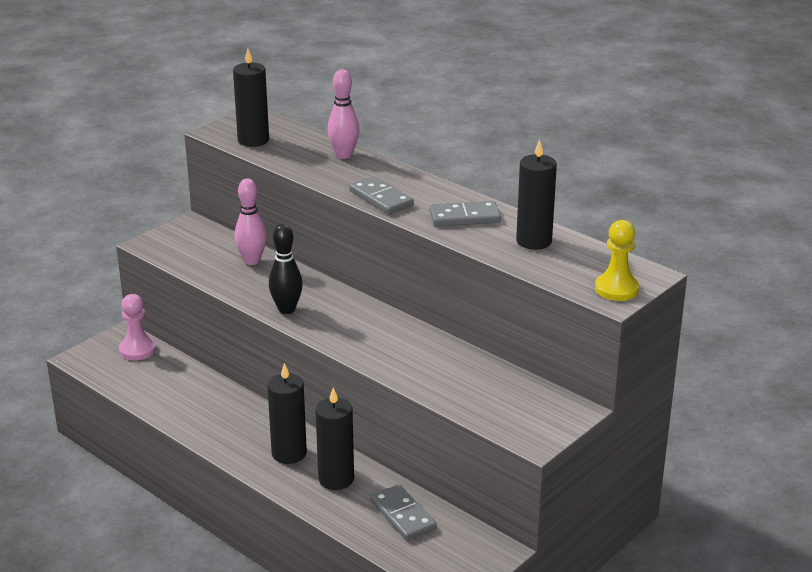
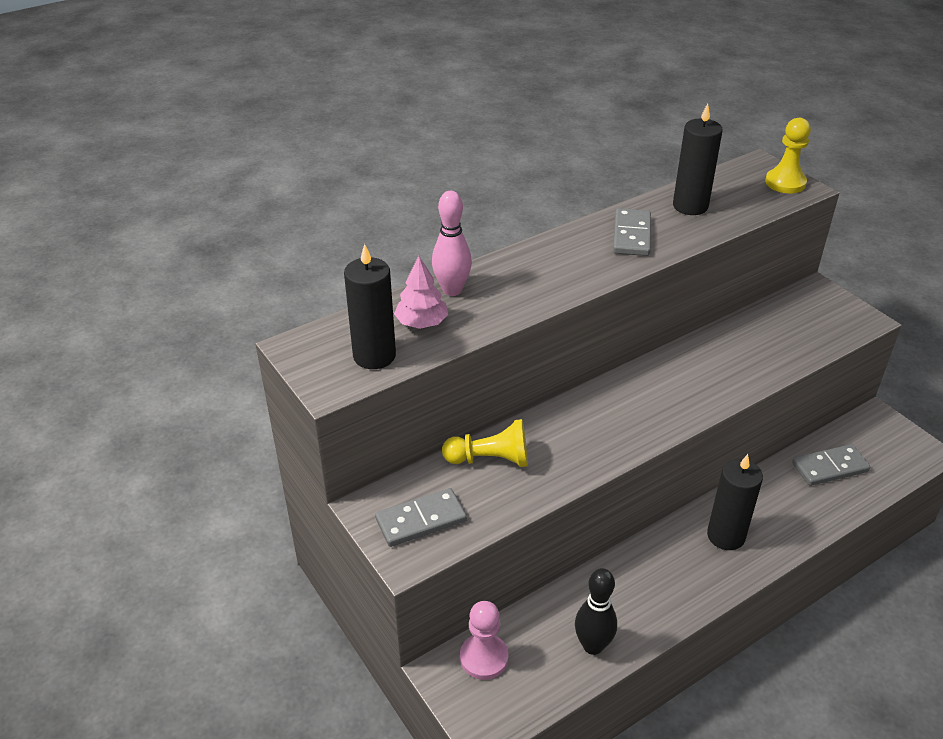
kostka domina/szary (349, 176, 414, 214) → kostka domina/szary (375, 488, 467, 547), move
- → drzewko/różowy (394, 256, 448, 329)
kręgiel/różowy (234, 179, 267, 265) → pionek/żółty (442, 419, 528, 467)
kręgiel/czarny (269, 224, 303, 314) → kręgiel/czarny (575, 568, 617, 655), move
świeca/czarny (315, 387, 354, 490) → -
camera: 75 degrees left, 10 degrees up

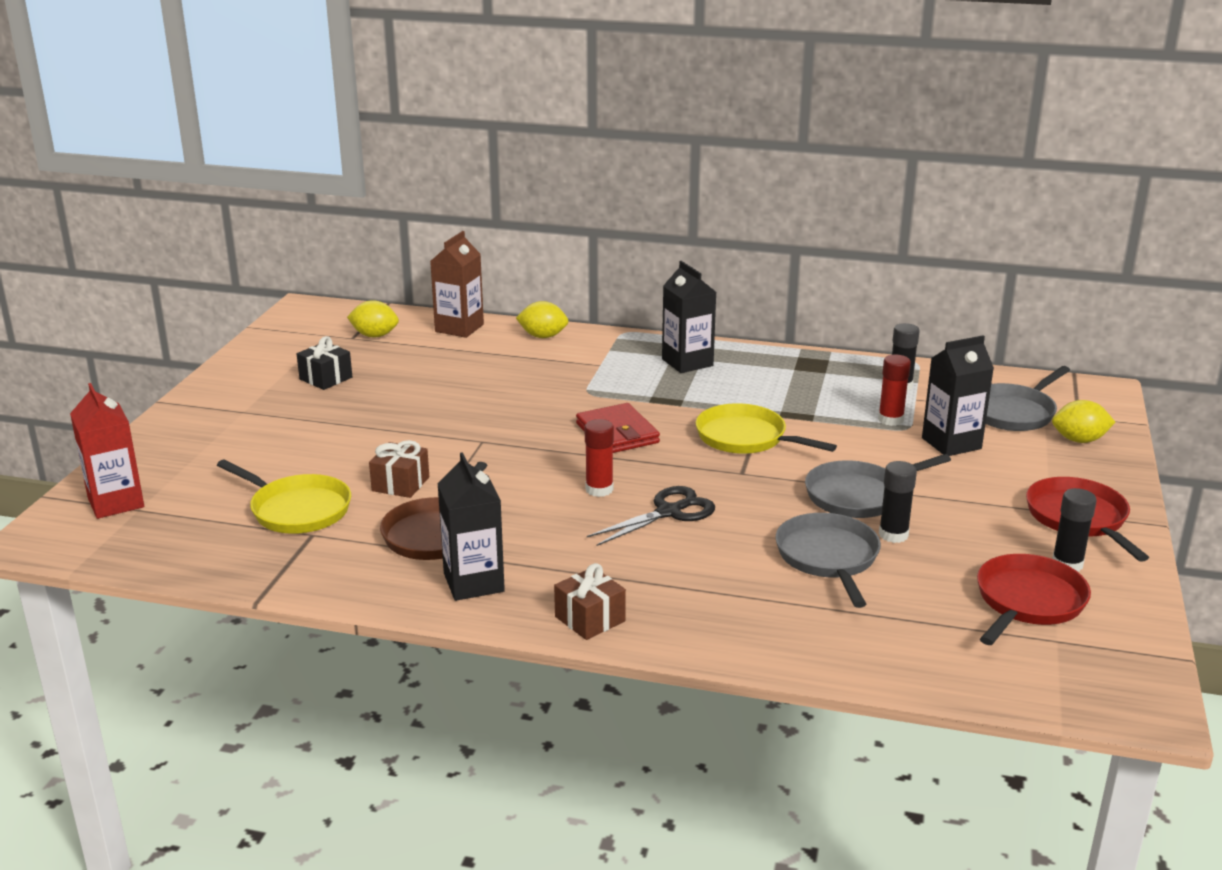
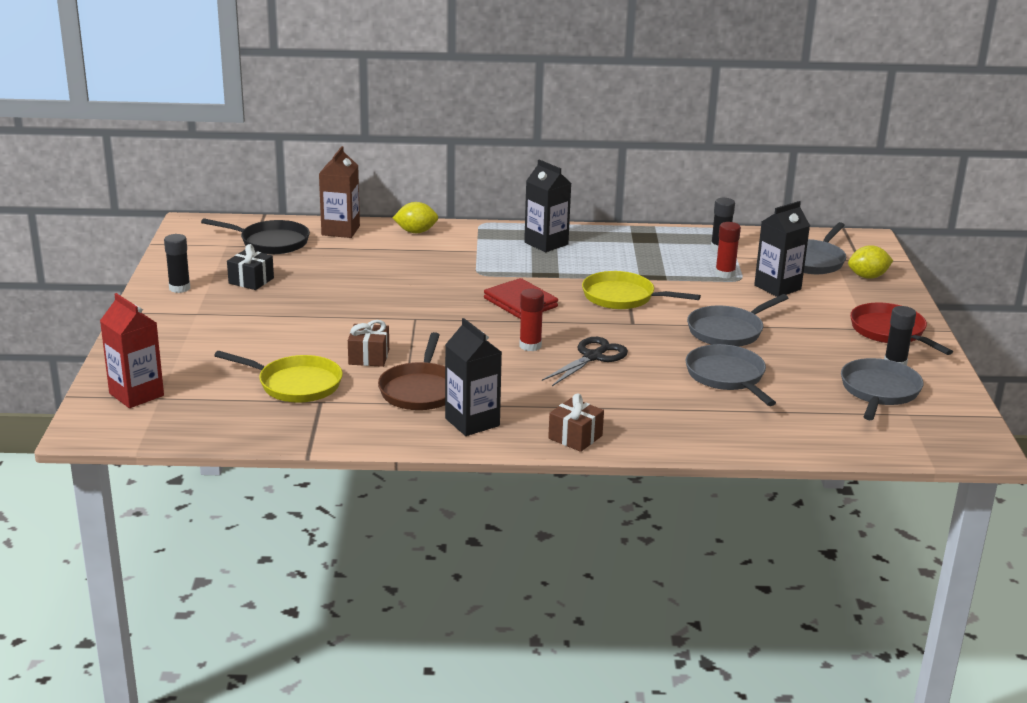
klej w sztyfcie/czarny (879, 461, 917, 543) → klej w sztyfcie/czarny (164, 234, 190, 293), move
cytryna/żółty (347, 300, 399, 337) → patelnia/czarny (201, 218, 310, 254)
patelnia/czerwony (977, 554, 1091, 645) → patelnia/szary (841, 358, 924, 420)
camera: 15 degrees left, 0 degrees up

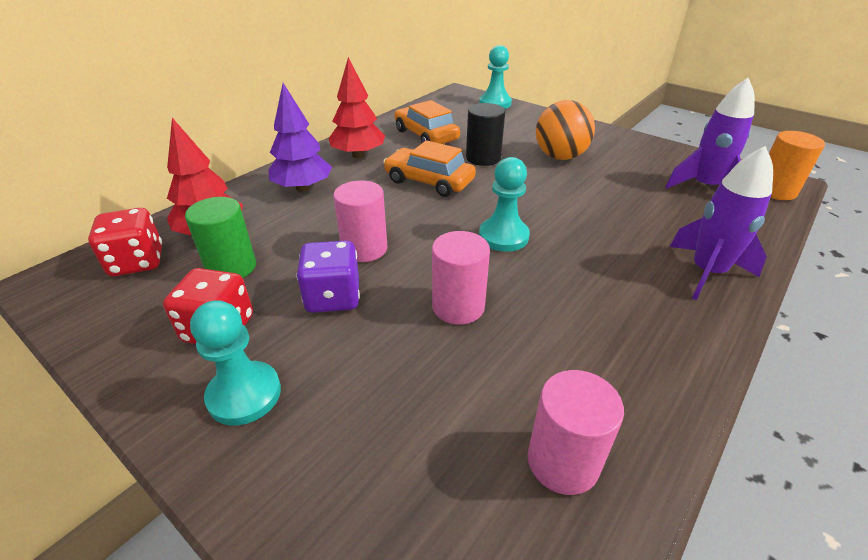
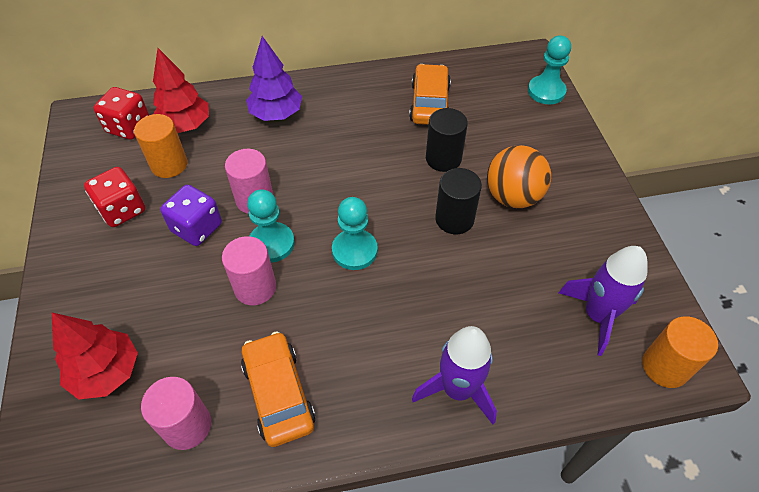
drzewko/czerwony (328, 57, 385, 158) → drzewko/czerwony (52, 313, 138, 400), move
walec/zielony (185, 197, 256, 278) → walec/pomarańczowy (134, 114, 187, 178)
samochód/pomarańczowy (383, 140, 476, 197) → samochód/pomarańczowy (241, 332, 316, 447), move
pionek/turkusowy (190, 300, 281, 425) → pionek/turkusowy (247, 189, 295, 263), move
- → walec/czarny (435, 168, 482, 234)
camera: 40 degrees right, 15 degrees up

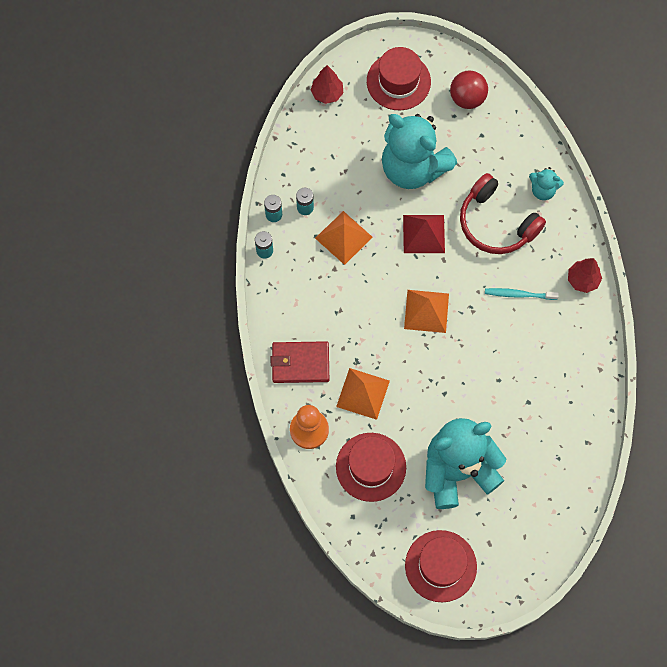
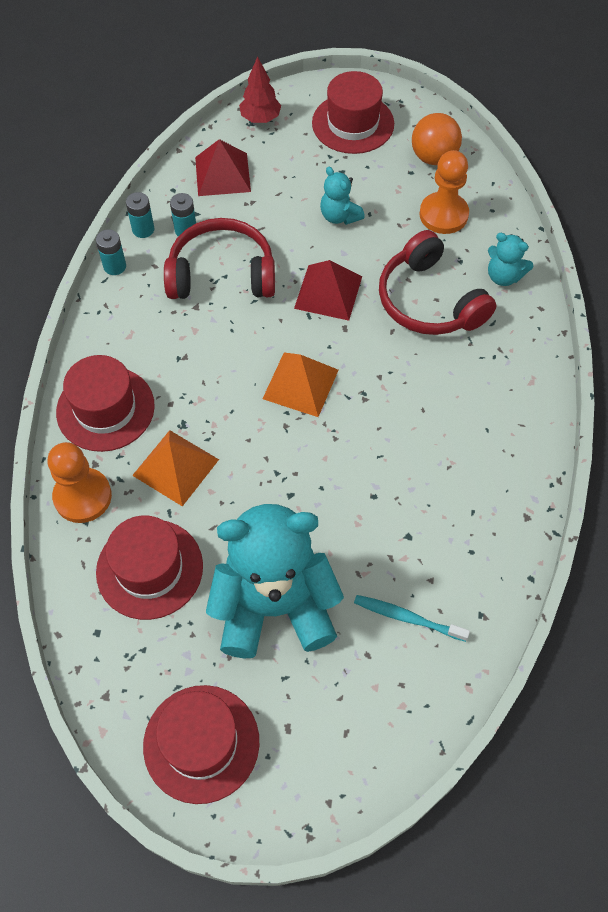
portfel/czerwony (271, 341, 329, 383) → kapelusz/czerwony (56, 355, 155, 452)
piramida/pomarańczowy (315, 211, 373, 265) → słuchawki/czerwony (164, 218, 275, 299)
- → piramida/czerwony (195, 139, 251, 196)
miś/turkusowy (382, 114, 457, 189) → miś/turkusowy (320, 166, 365, 225), x0.44
szczoteczka do zębów/turkusowy (485, 288, 559, 300) → szczoteczka do zębów/turkusowy (354, 595, 470, 642), move
piłka/czerwony (450, 70, 488, 109) → piłka/pomarańczowy (412, 113, 462, 165)
- → pionek/pomarańczowy (419, 150, 469, 234)
drzewko/czerwony (568, 258, 602, 293) → -
camera: 15 degrees right, 10 degrees down

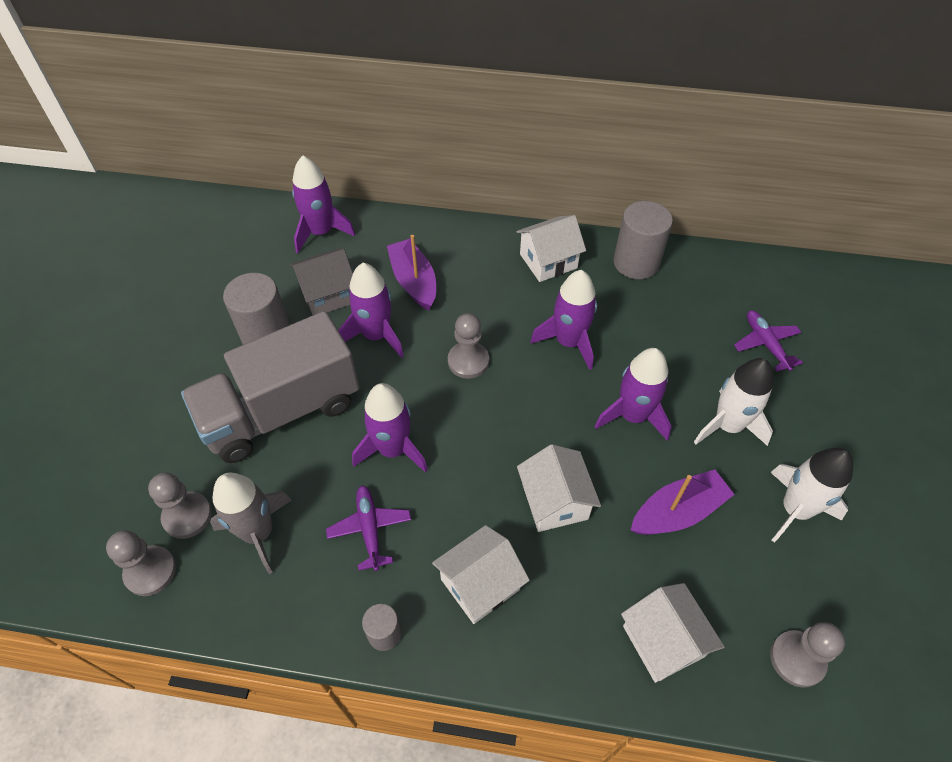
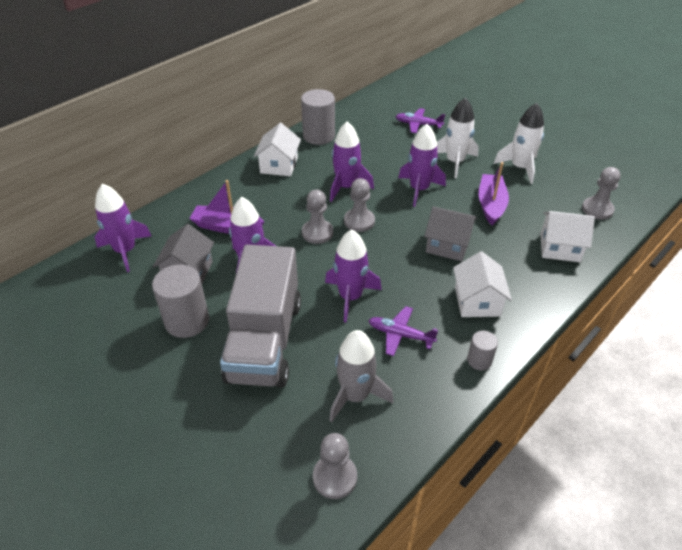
pionek/szary (148, 472, 212, 539) → pionek/szary (344, 178, 375, 232), move
domek/biały (517, 444, 601, 532) → domek/szary (424, 206, 477, 261)
camera: 55 degrees left, 10 degrees down

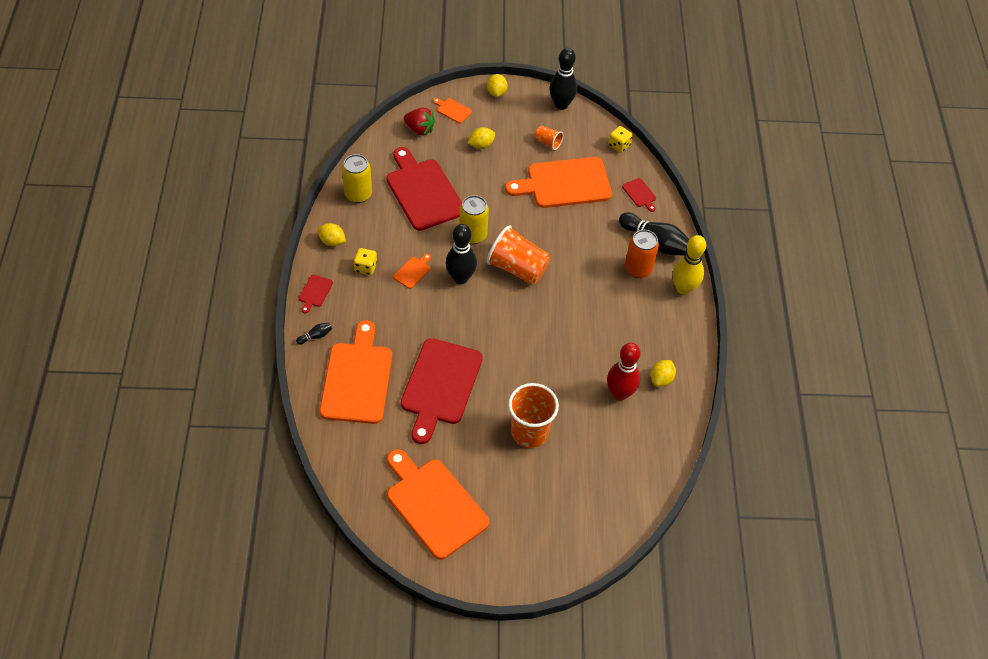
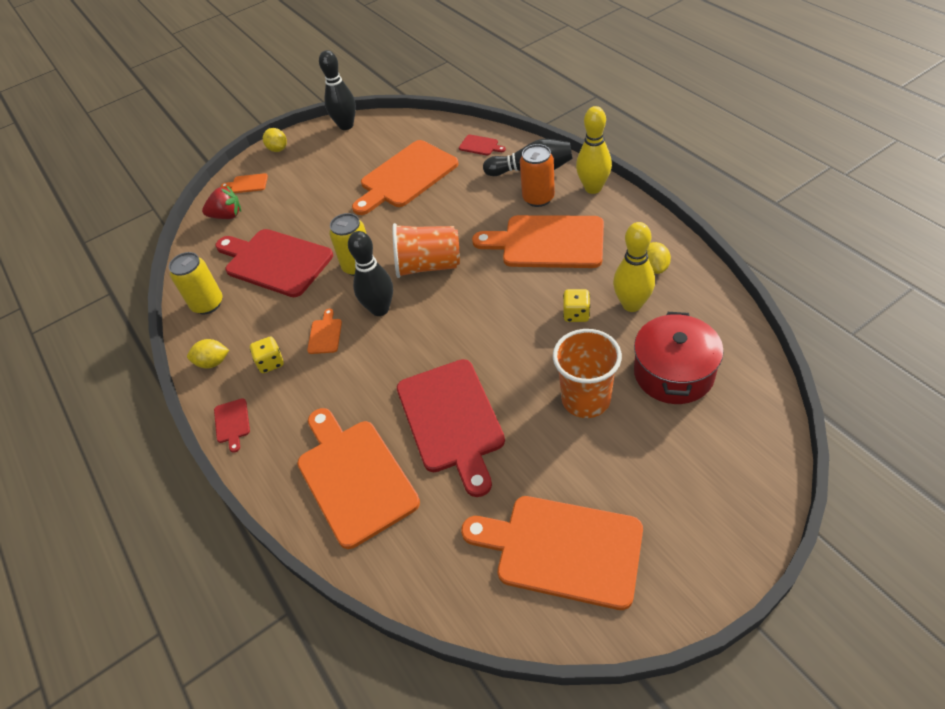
- → deska do krojenia/pomarańczowy (472, 215, 604, 268)
kostka do gry/żółty (608, 126, 633, 153) → kostka do gry/żółty (563, 289, 590, 322), move
kręgiel/czerwony (607, 343, 640, 401) → kręgiel/żółty (613, 222, 655, 312)
- → garnek/czerwony (634, 312, 724, 404)
kręgiel/czarny (296, 323, 332, 345) → -
cytryna/żółty (468, 127, 495, 149) → -
szklanka/pomarańczowy (535, 126, 563, 150) → -
camera: 25 degrees left, 5 degrees down

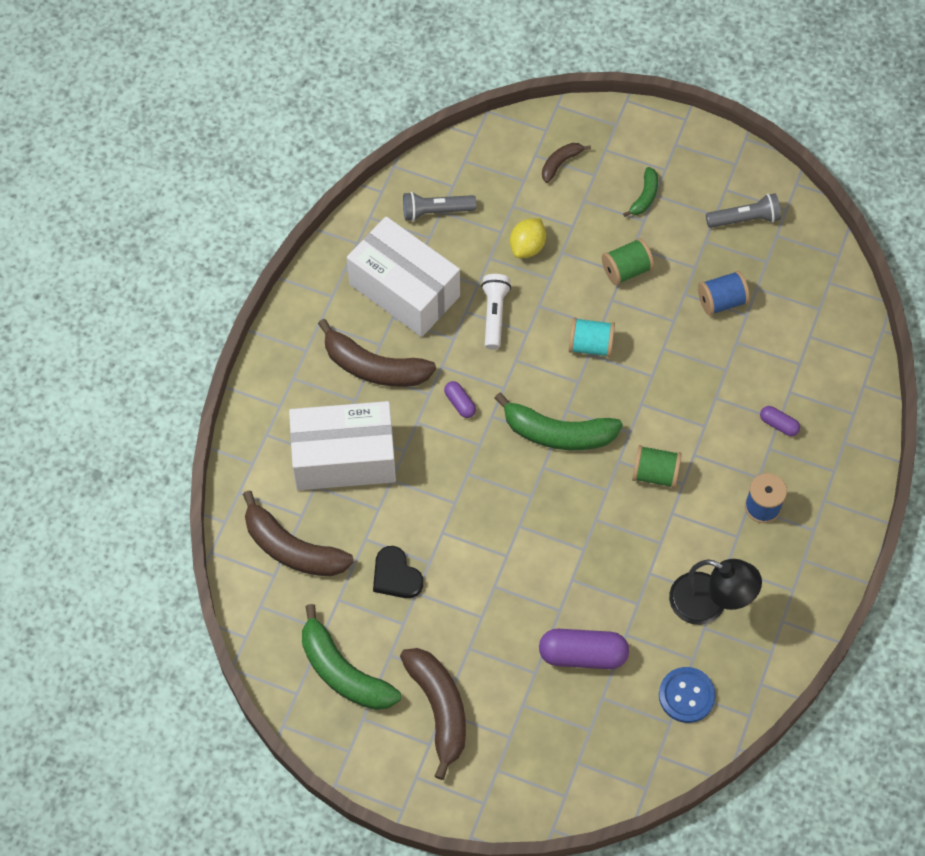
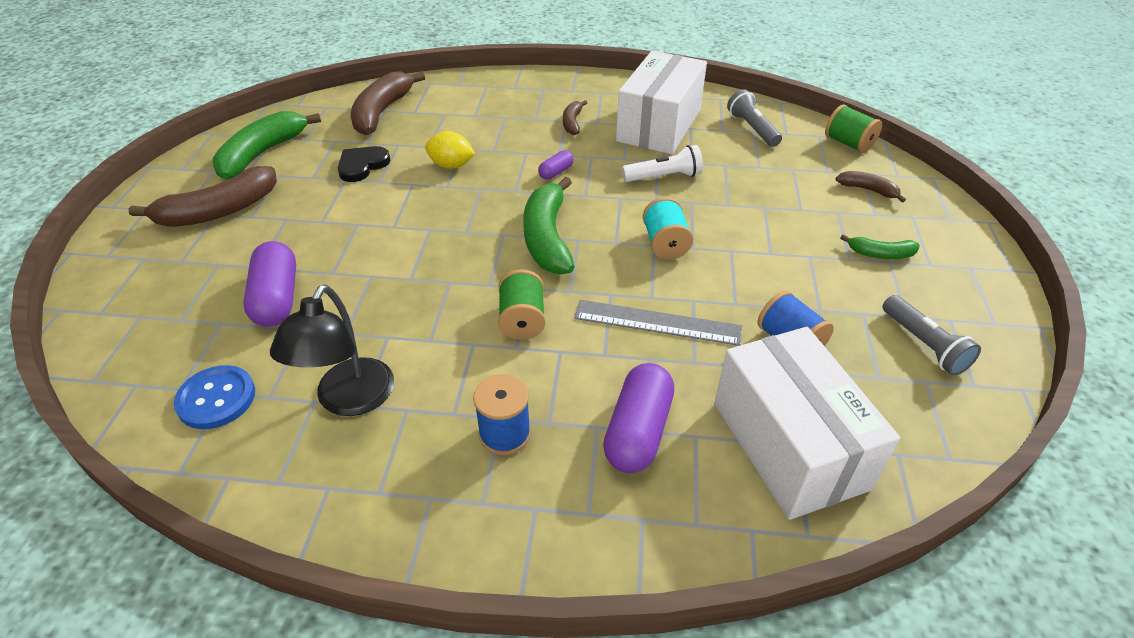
cytryna/żółty (510, 218, 546, 258) → cytryna/żółty (425, 131, 476, 169), move
banan/brązowy (318, 319, 436, 387) → banan/brązowy (563, 100, 587, 135), x0.51
- → linijka/szary (574, 300, 742, 346)
kapsułka/fioletowy (760, 406, 800, 436) → kapsułka/fioletowy (603, 363, 674, 473), x1.97
pudełko/biały (289, 401, 396, 490) → pudełko/biały (714, 327, 900, 520), move
szpulka/zielony (602, 238, 654, 285) → szpulka/zielony (825, 105, 882, 153), move
camera: 75 degrees right, 20 degrees down

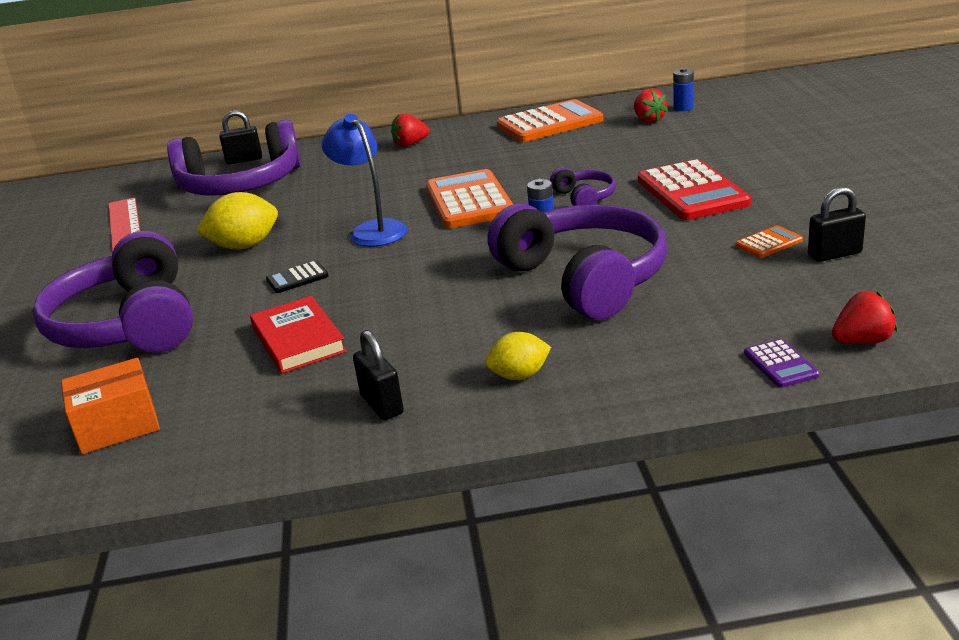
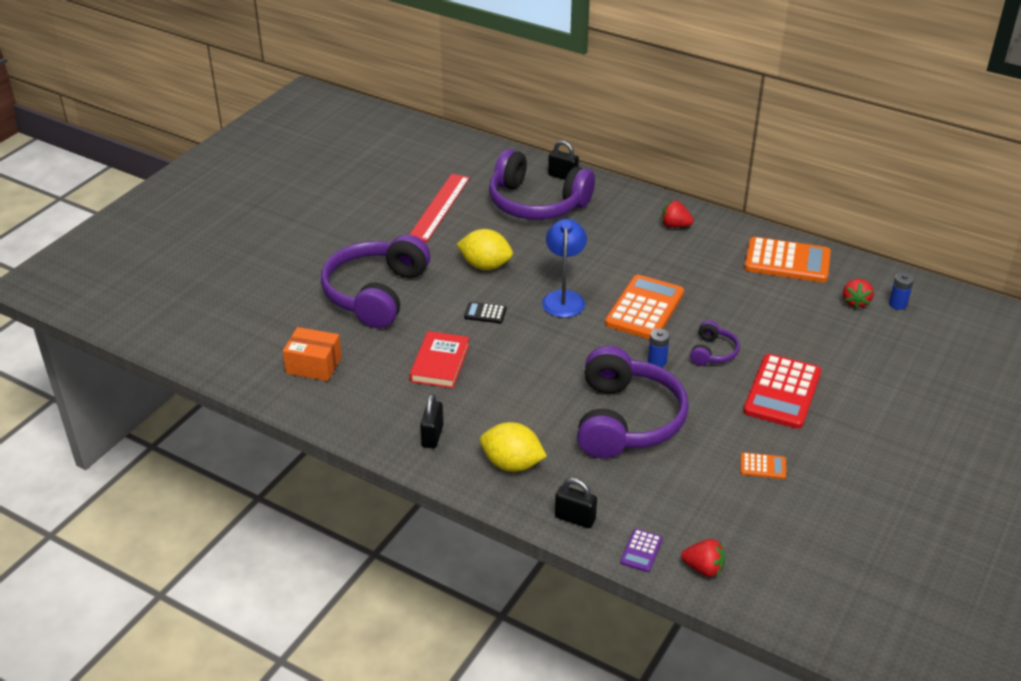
cytryna/żółty (485, 332, 551, 380) → cytryna/żółty (480, 422, 547, 472), x1.57
kłódka/czarny (808, 187, 866, 262) → kłódka/czarny (555, 478, 597, 528), move
camera: 35 degrees right, 10 degrees up

